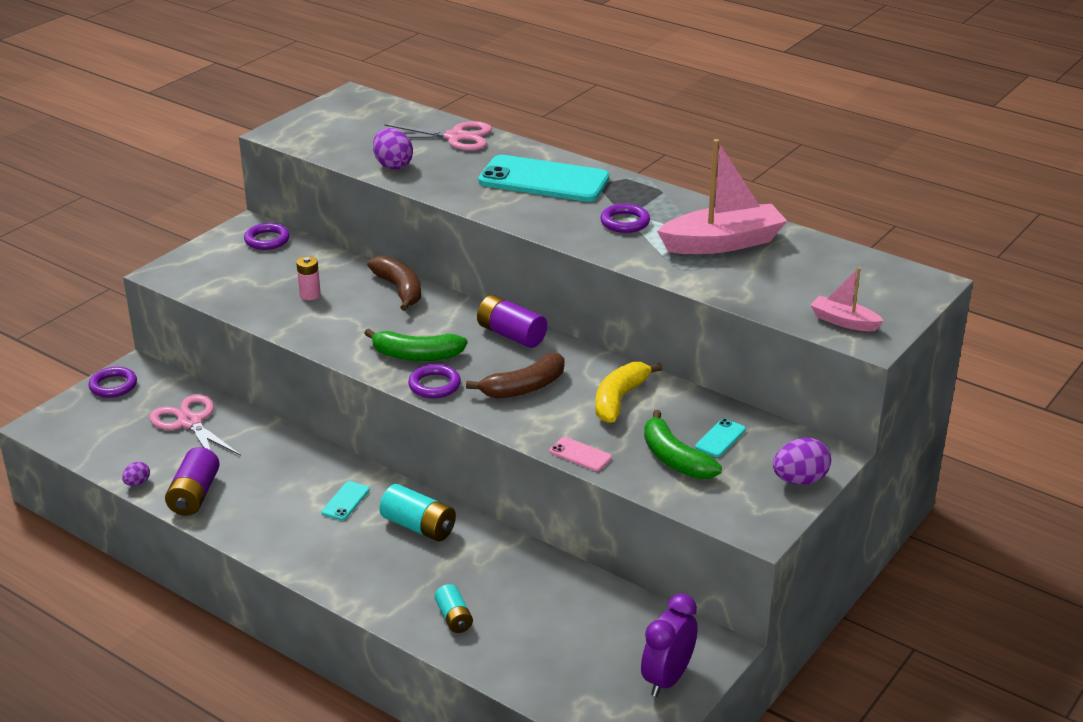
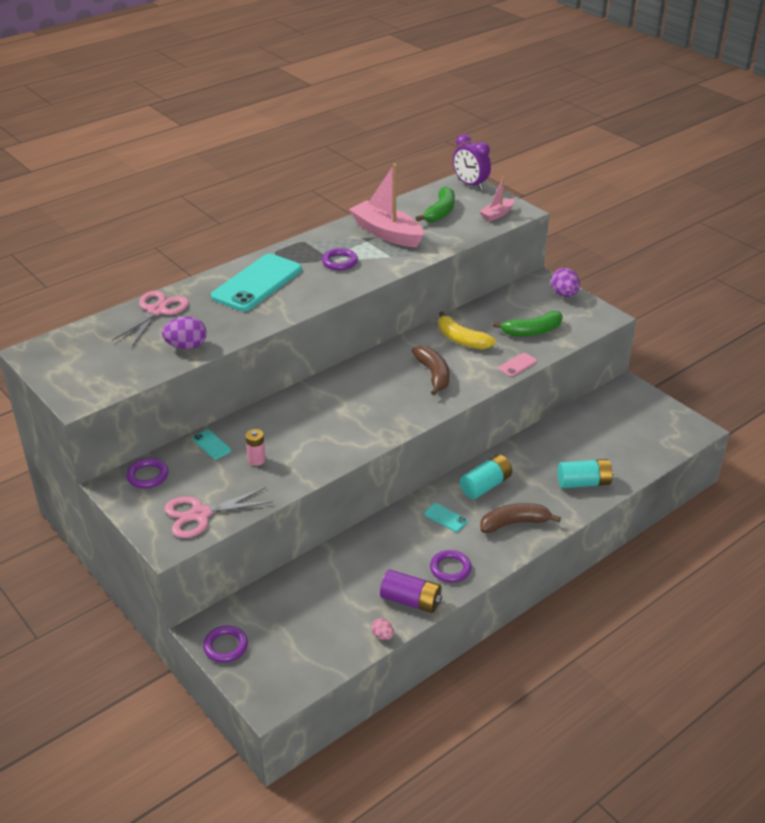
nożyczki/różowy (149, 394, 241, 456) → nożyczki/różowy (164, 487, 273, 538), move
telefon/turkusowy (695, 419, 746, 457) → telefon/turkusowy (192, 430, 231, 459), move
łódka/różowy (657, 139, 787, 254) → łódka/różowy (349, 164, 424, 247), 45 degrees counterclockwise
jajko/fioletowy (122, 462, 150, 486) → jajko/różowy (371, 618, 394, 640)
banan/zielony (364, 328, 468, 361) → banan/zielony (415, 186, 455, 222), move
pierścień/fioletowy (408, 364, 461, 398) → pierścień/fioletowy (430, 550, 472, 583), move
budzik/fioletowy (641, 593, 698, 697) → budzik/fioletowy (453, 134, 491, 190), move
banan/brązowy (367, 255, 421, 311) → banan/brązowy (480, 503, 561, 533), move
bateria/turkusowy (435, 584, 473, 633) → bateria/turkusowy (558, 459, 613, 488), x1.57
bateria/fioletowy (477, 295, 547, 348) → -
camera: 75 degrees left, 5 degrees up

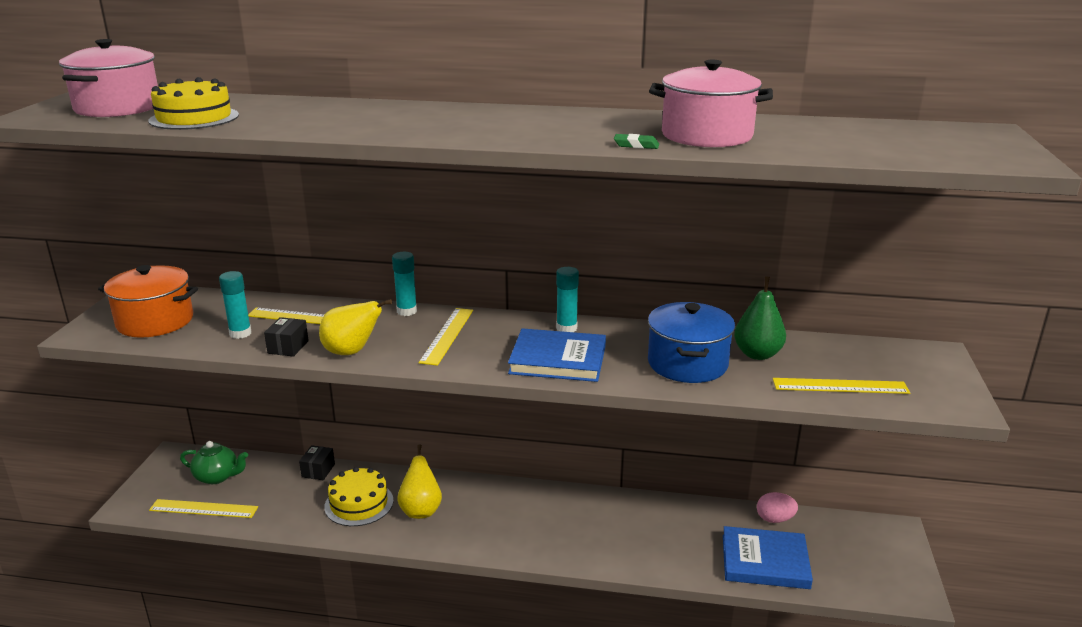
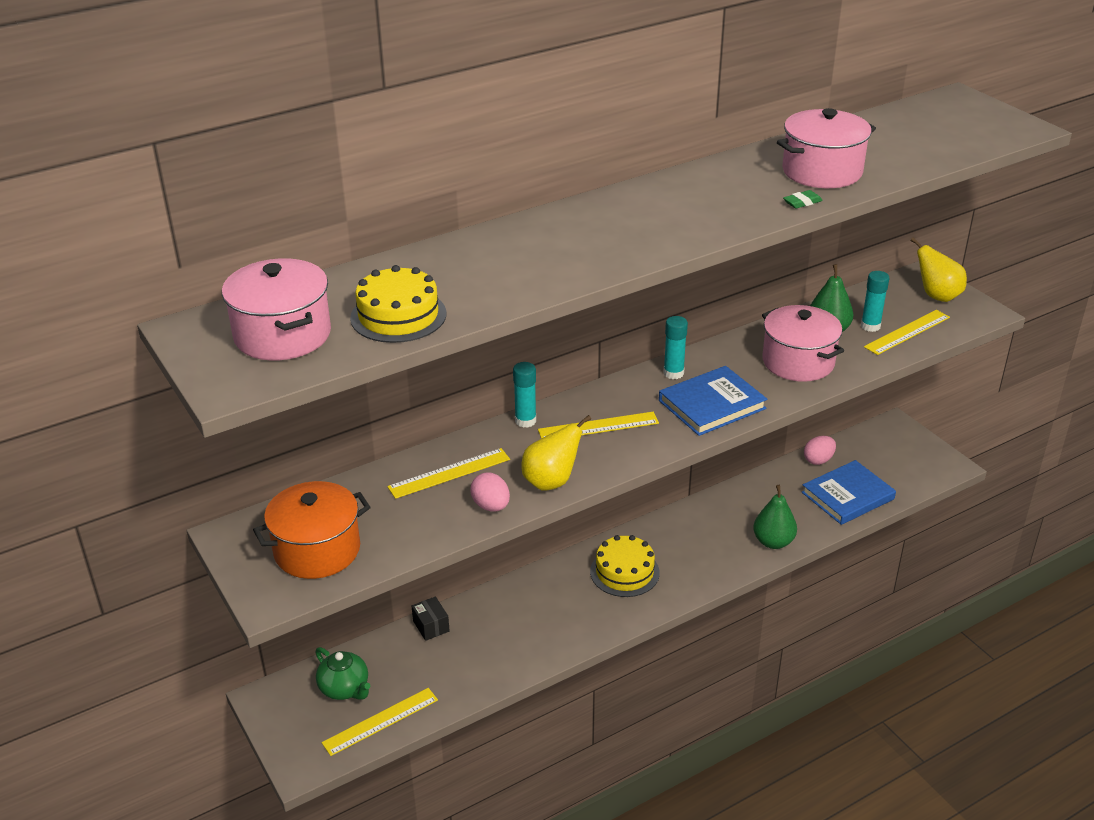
imbryk/zielony (180, 441, 248, 484) → imbryk/zielony (315, 647, 370, 700), 75 degrees clockwise
pudełko/czarny (264, 317, 309, 357) → jajko/różowy (471, 473, 510, 512)
linijka/żółty (419, 308, 473, 366) → linijka/żółty (538, 412, 659, 439), 75 degrees counterclockwise
tort/żółty (324, 467, 394, 526) → tort/żółty (590, 535, 660, 597), move
- → gruszka/zielony (753, 485, 797, 549)
garnek/niebieski (648, 302, 735, 383) → garnek/różowy (762, 305, 844, 382)
klej w sztyfcie/turkusowy (219, 271, 252, 339) → klej w sztyfcie/turkusowy (861, 271, 889, 332), move
gruszka/żółty (397, 444, 442, 519) → gruszka/żółty (910, 238, 967, 302), move
camera: 40 degrees left, 10 degrees up

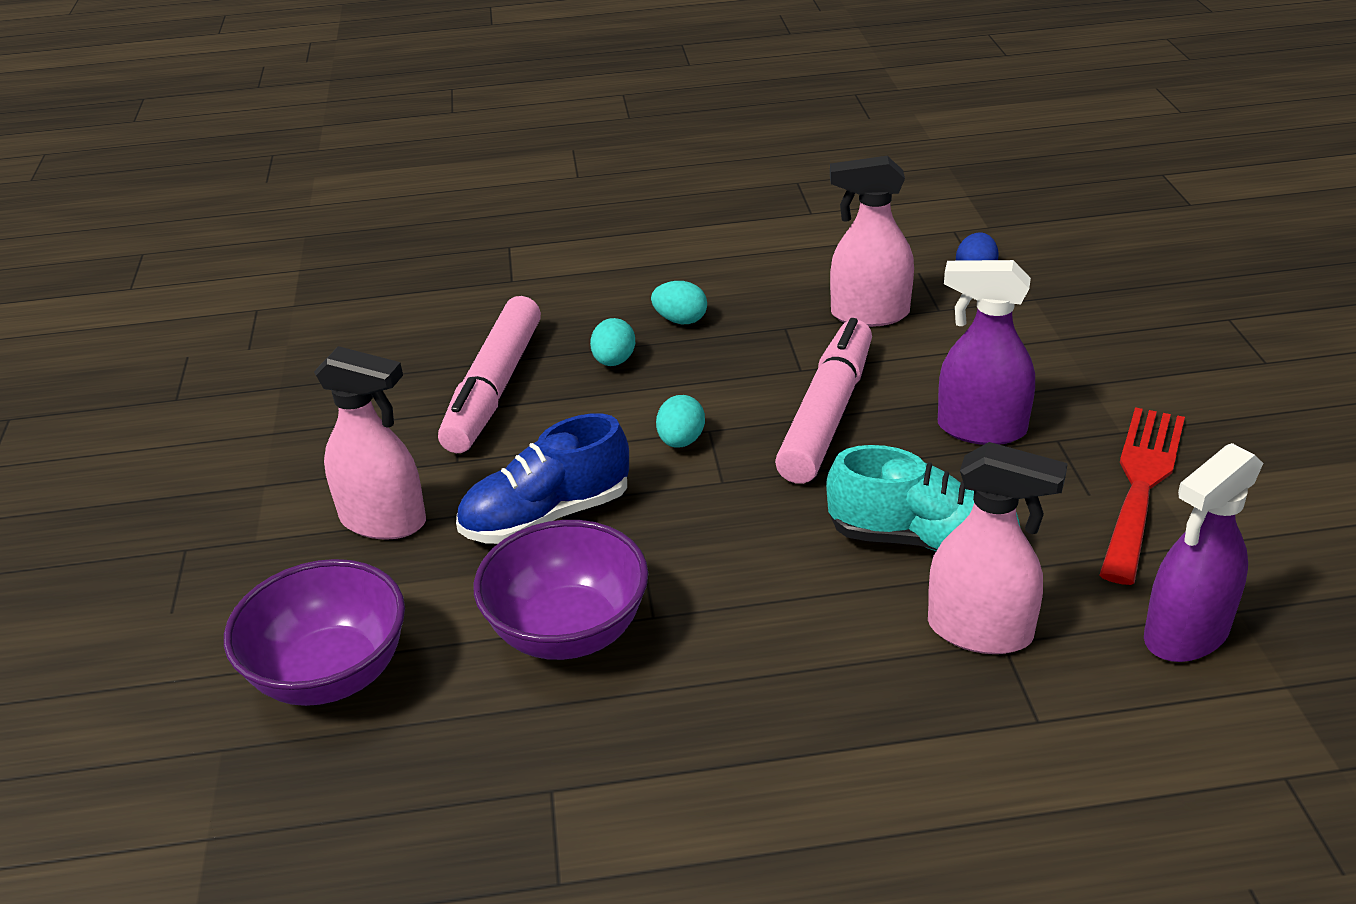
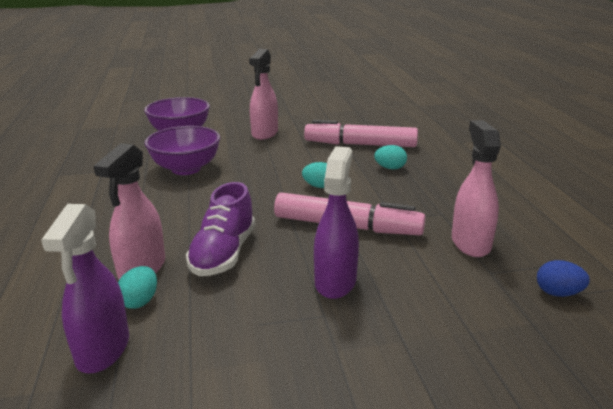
spryskiwacz/fioletowy (1144, 443, 1263, 662) → spryskiwacz/fioletowy (41, 204, 129, 373), 135 degrees counterclockwise
jajko/turkusowy (651, 281, 707, 324) → jajko/turkusowy (118, 266, 157, 309), move
but/turkusowy (826, 445, 1021, 551) → but/fioletowy (186, 182, 255, 276)
but/niebieski (456, 413, 629, 544) → -
widelec/czerwony (1100, 407, 1185, 585) → -
camera: 85 degrees right, 10 degrees down

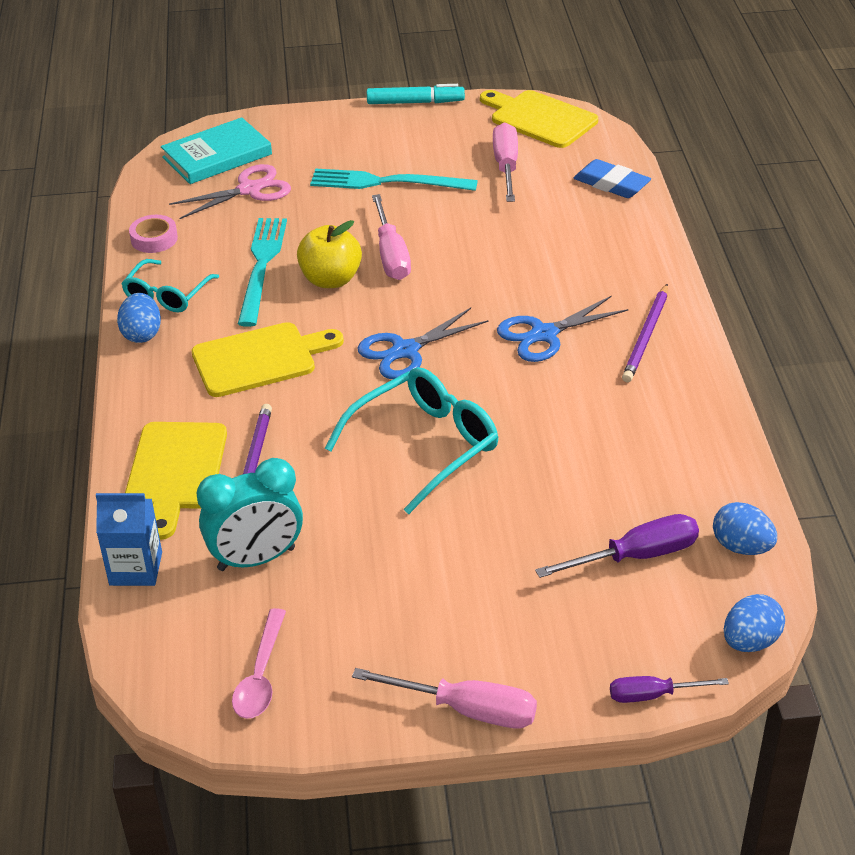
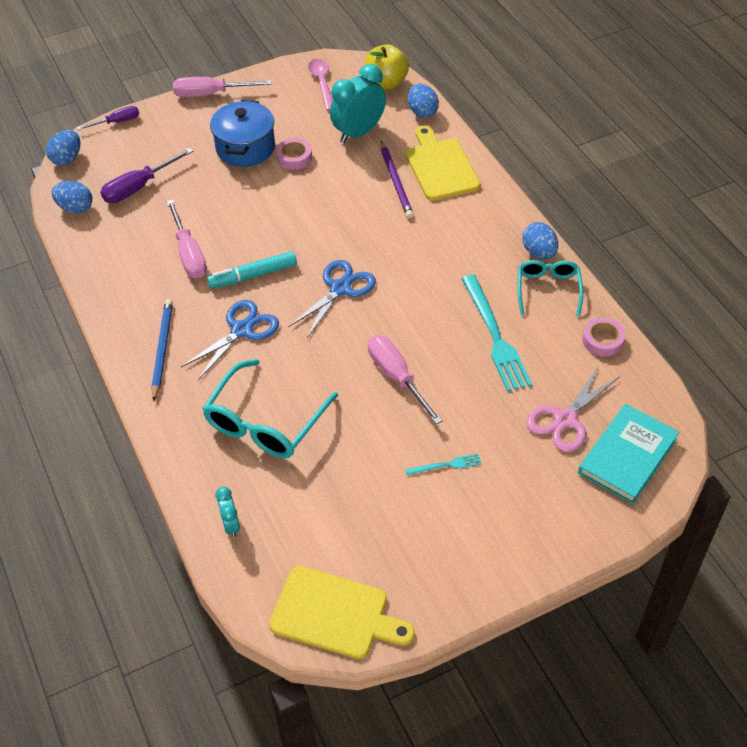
ołówek/fioletowy (622, 284, 668, 382) → ołówek/niebieski (152, 299, 173, 401)
śrubokręt/różowy (493, 122, 518, 202) → śrubokręt/różowy (166, 199, 207, 278), move
okulary/turkusowy (325, 367, 498, 514) → okulary/turkusowy (202, 359, 338, 458), move
flamaster/turkusowy (367, 84, 465, 104) → flamaster/turkusowy (207, 251, 297, 288), move
- → garnek/niebieski (210, 100, 275, 167)
gumka do mazania/niebieski (574, 159, 651, 198) → budzik/turkusowy (216, 487, 240, 537)
- → taśma klejąca/różowy (276, 138, 312, 170)
jabłko/żółty (297, 220, 362, 288) → jabłko/żółty (364, 44, 409, 90), move
widelec/turkusowy (310, 169, 478, 191) → widelec/turkusowy (405, 453, 482, 476), x0.46
karton mleka/niebieski (96, 493, 162, 586) → jajko/niebieski (408, 84, 439, 118)
deska do krojenia/żółty (192, 322, 344, 397) → -
camera: 160 degrees right, 10 degrees up

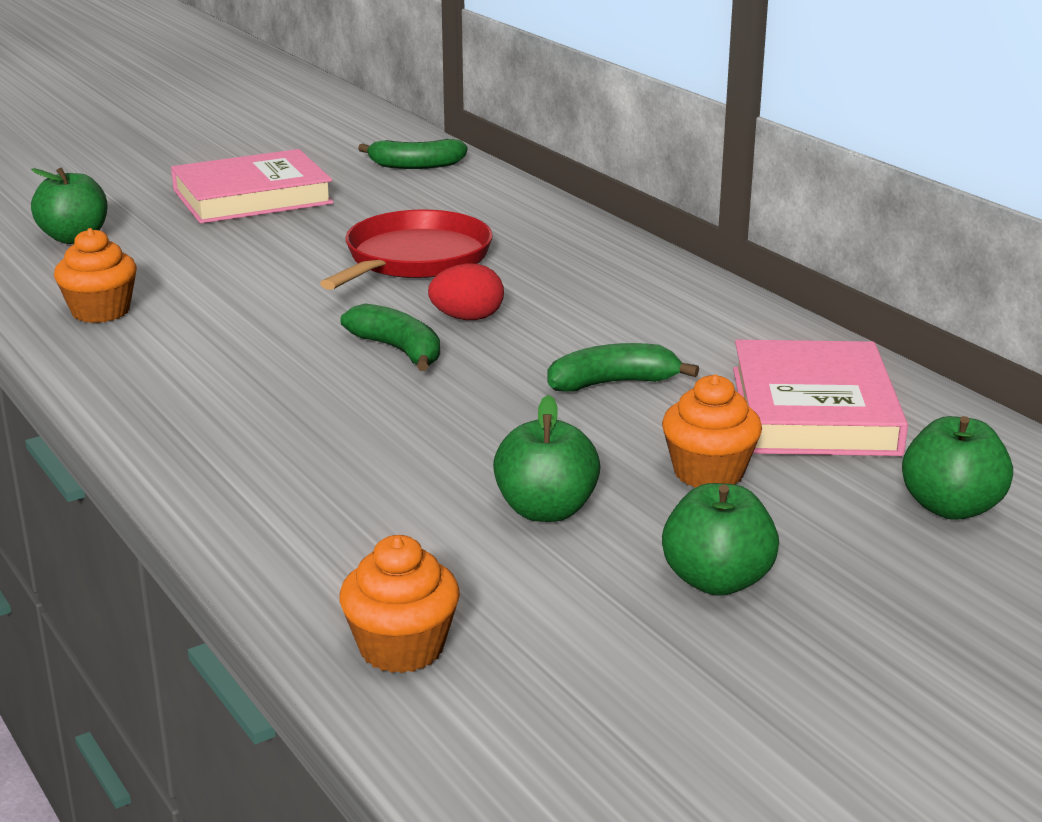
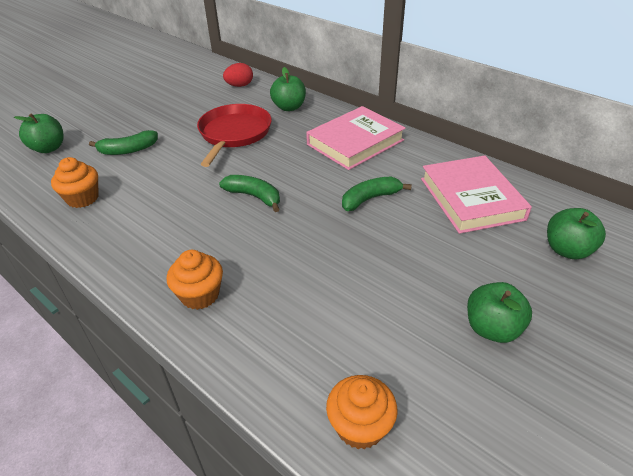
banan/zielony (358, 139, 467, 169) → banan/zielony (89, 130, 158, 155), move
muffinka/pomarańczowy (662, 374, 762, 488) → muffinka/pomarańczowy (167, 250, 223, 310), move
jajko/czerwony (428, 263, 504, 320) → jajko/czerwony (223, 63, 253, 87), move
jabłko/zielony (493, 395, 600, 522) → jabłko/zielony (270, 67, 306, 111), move
książka/różowy (171, 149, 334, 224) → książka/różowy (306, 106, 406, 170), move
camera: 15 degrees left, 15 degrees up

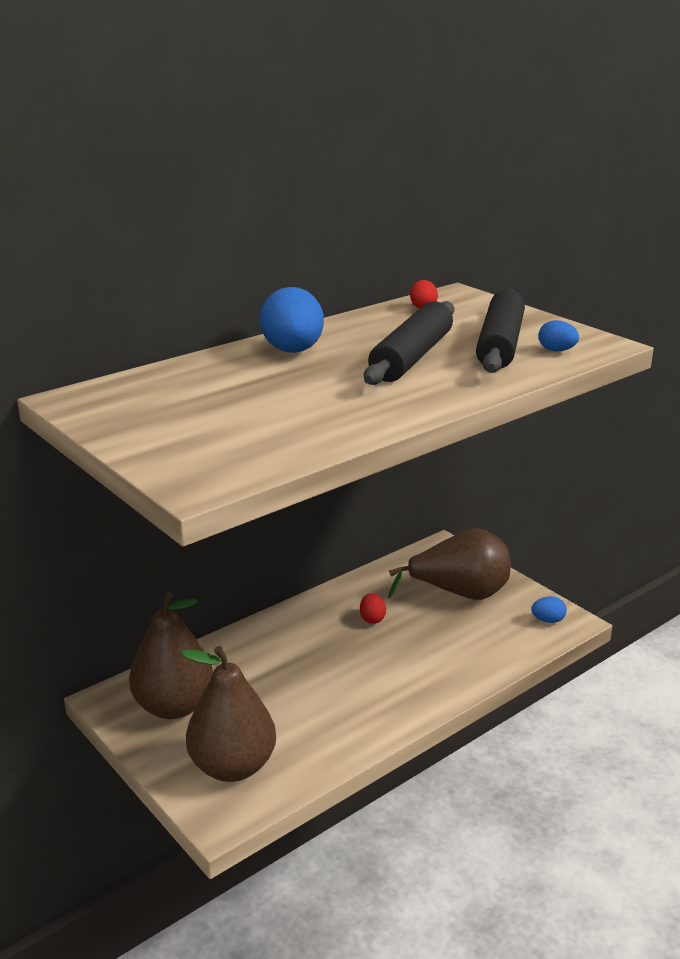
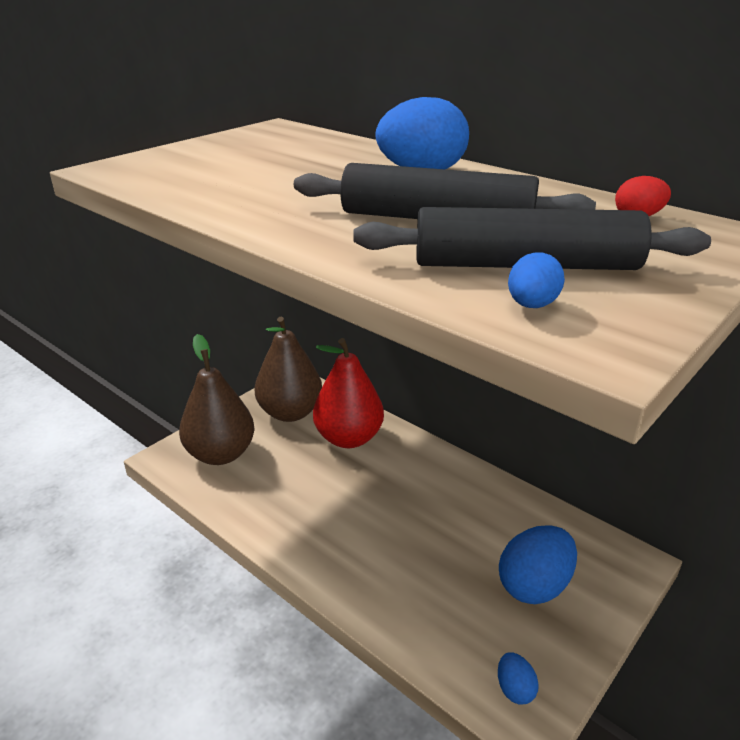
- → gruszka/czerwony (313, 338, 384, 448)
gruszka/brązowy (388, 528, 511, 600) → jajko/niebieski (499, 525, 577, 604)
jajko/czerwony (360, 593, 386, 624) → -
camera: 80 degrees right, 5 degrees up

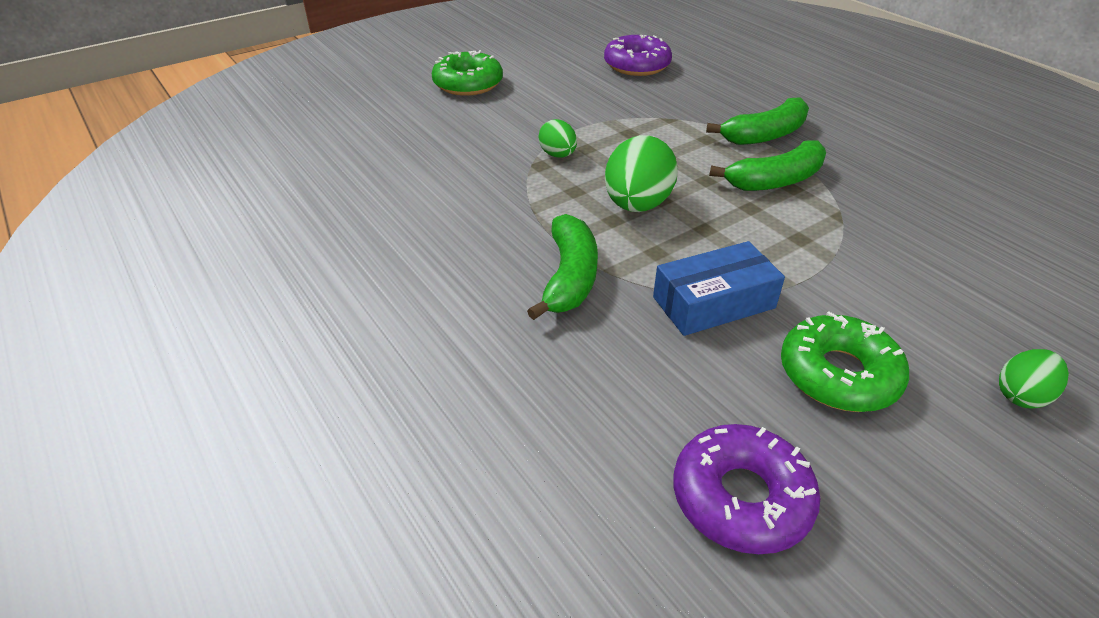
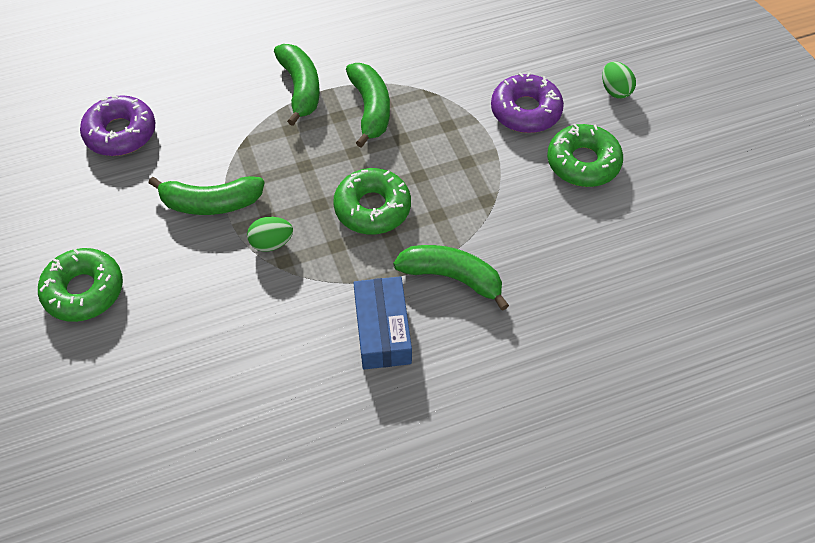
- → banan/zielony (149, 176, 264, 215)
jajko/zielony (605, 135, 678, 212) → donut/zielony (333, 168, 411, 234)
pudełko/niebieski (653, 241, 785, 336) → pudełko/niebieski (353, 276, 412, 369), move
donut/fioletowy (674, 424, 820, 554) → donut/fioletowy (491, 72, 564, 133), move
camera: 75 degrees left, 15 degrees up

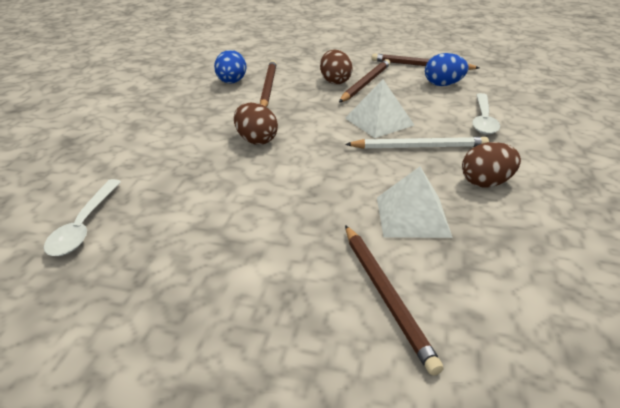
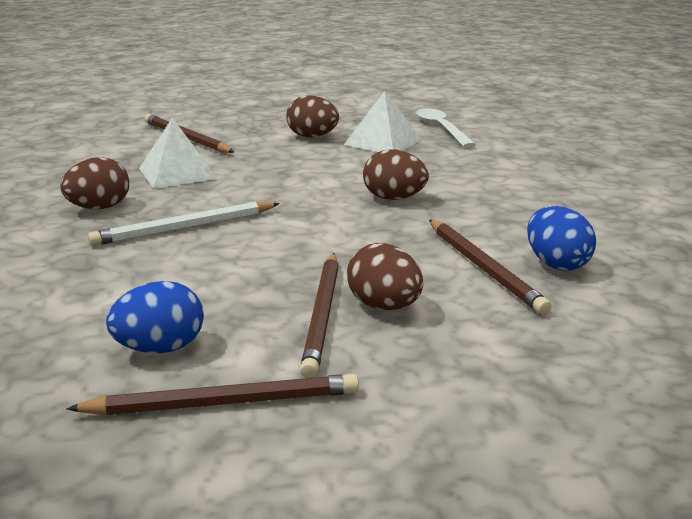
- → jajko/brązowy (286, 96, 339, 138)
piramida/biały (345, 79, 414, 138) → piramida/biały (344, 91, 423, 152), move
łyżka/biały (472, 93, 500, 134) → -
camera: 155 degrees right, 10 degrees down

